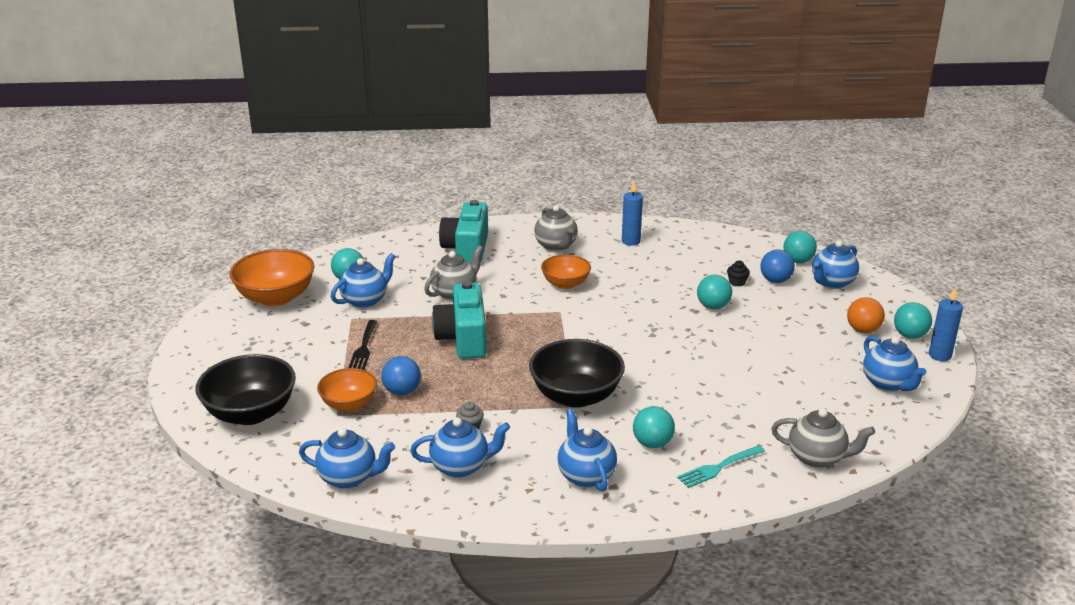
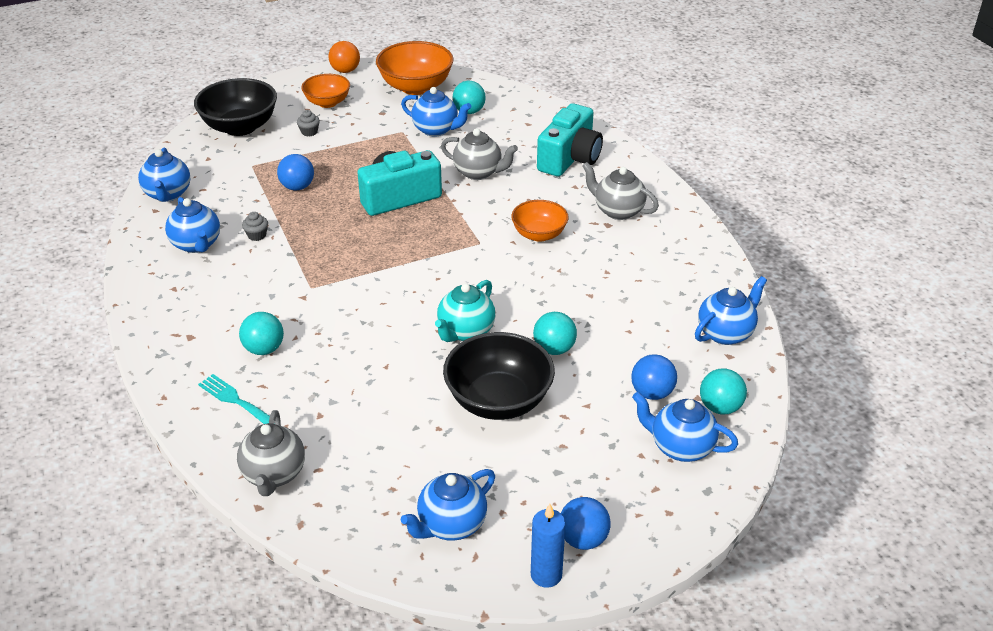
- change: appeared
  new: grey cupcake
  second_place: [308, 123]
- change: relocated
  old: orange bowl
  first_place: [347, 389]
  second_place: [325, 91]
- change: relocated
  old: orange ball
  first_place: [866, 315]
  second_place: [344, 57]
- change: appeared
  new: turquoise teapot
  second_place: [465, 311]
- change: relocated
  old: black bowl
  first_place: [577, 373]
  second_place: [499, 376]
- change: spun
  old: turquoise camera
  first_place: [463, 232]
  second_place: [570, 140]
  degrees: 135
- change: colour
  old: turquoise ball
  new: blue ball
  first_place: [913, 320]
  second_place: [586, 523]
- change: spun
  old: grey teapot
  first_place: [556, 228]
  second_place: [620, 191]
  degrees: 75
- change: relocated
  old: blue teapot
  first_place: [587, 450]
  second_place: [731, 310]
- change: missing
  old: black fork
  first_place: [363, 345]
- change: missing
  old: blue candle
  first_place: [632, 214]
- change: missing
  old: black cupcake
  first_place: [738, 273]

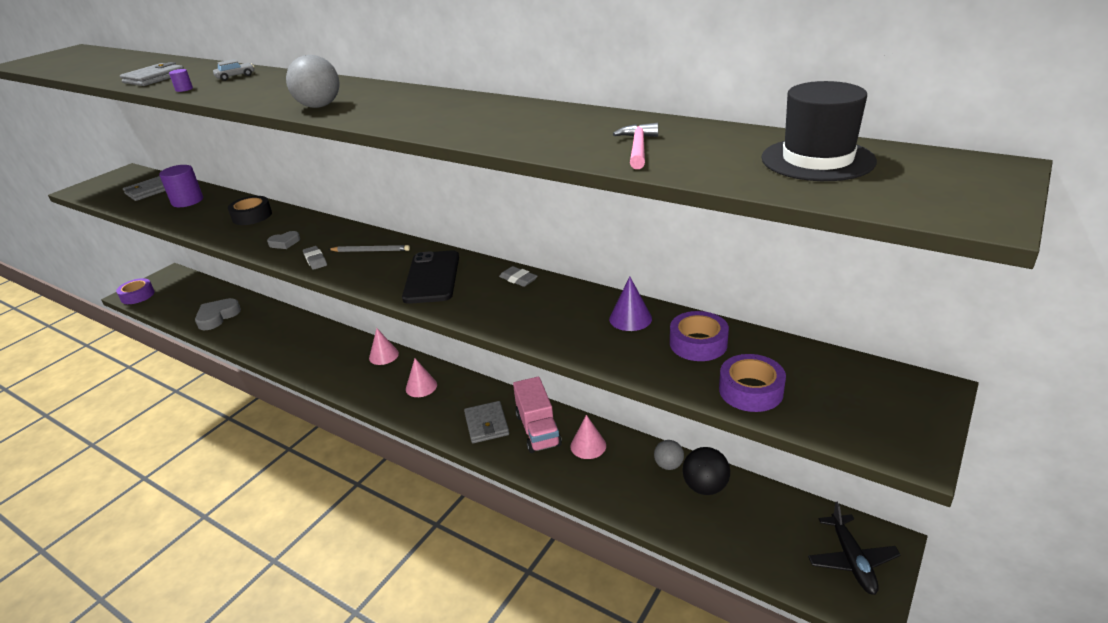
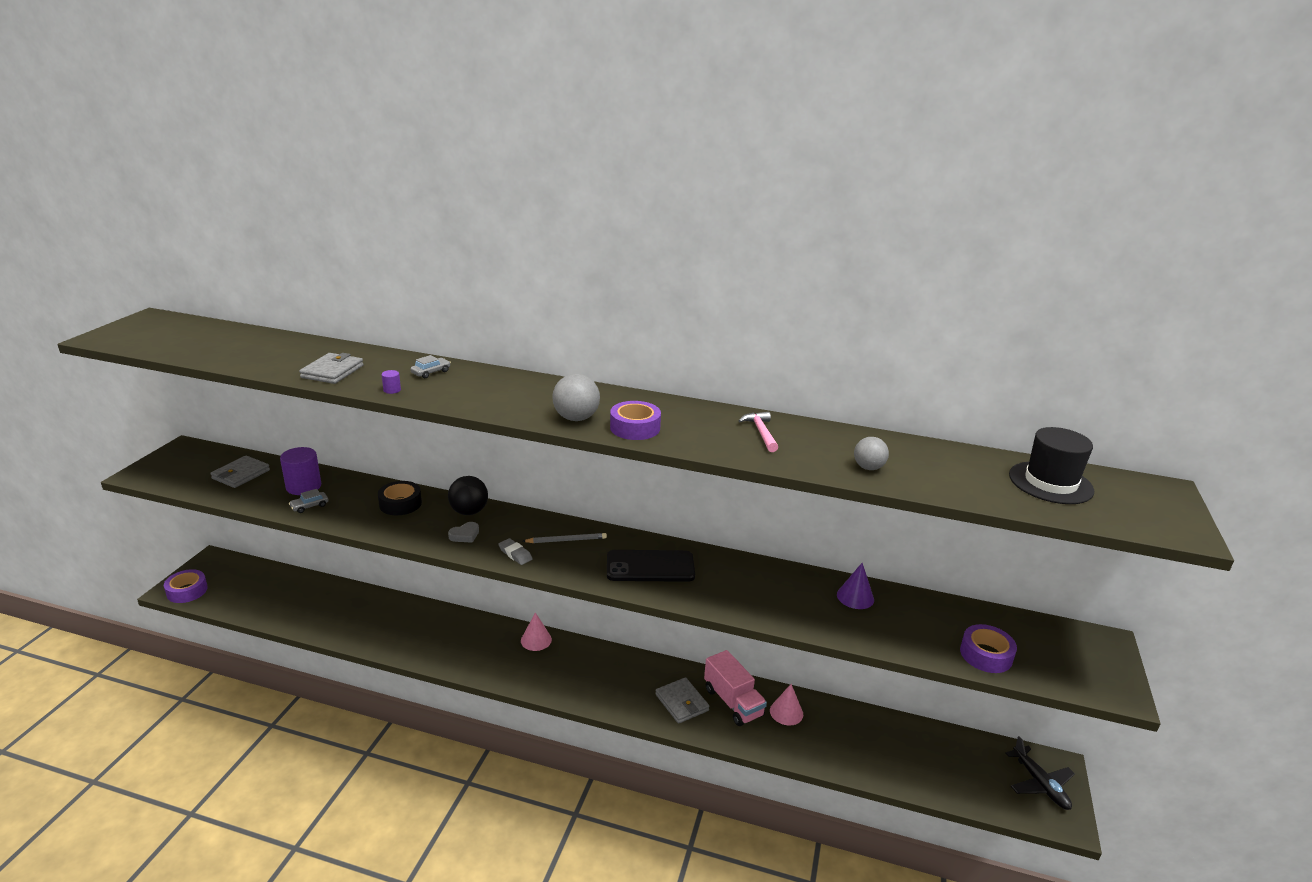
- change: appeared
  new: grey car
  second_place: [309, 501]
- change: relocated
  old: black ball
  first_place: [706, 471]
  second_place: [468, 495]
- change: spun
  old: black phone
  first_place: [430, 277]
  second_place: [651, 566]
  degrees: -75
- change: relocated
  old: purple tape
  first_place: [699, 336]
  second_place: [635, 420]
- change: relocated
  old: pink hammer
  first_place: [635, 146]
  second_place: [758, 432]
- change: relocated
  old: grey ball
  first_place: [669, 455]
  second_place: [871, 453]
- change: missing
  old: grey heart
  first_place: [218, 314]
- change: missing
  old: pink cone
  first_place: [421, 377]
- change: missing
  old: grey eraser
  first_place: [518, 276]

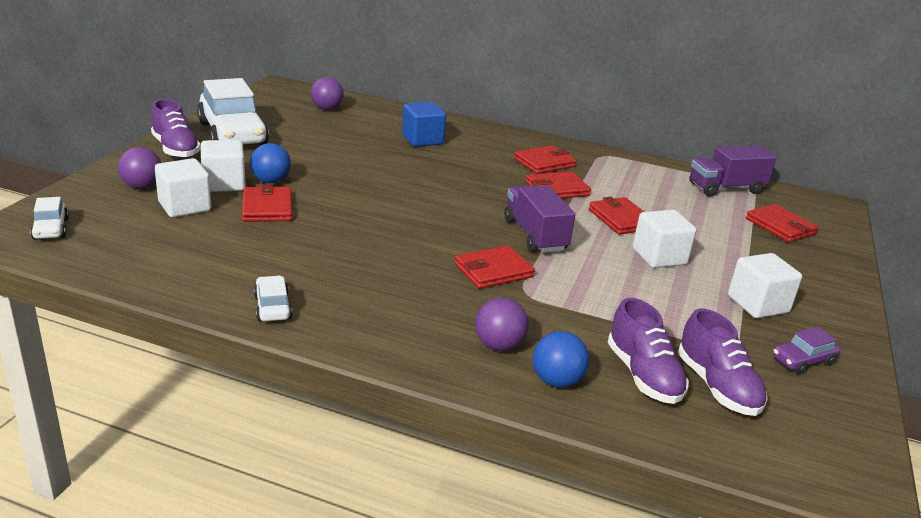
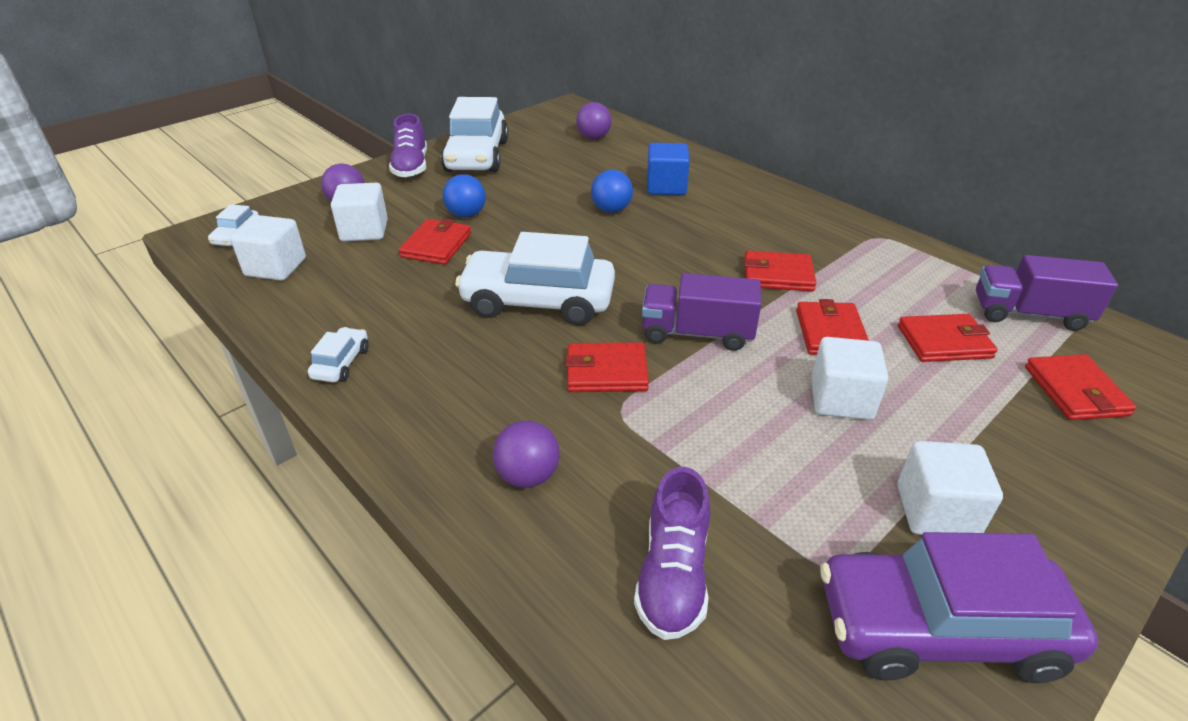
- change: relocated
  old: white cube
  first_place: [223, 166]
  second_place: [268, 248]
- change: appeared
  new: white car
  second_place: [535, 279]
- change: relocated
  old: blue ball
  first_place: [560, 359]
  second_place: [612, 191]
- change: spun
  old: purple truck
  first_place: [539, 219]
  second_place: [701, 312]
  degrees: -90
- change: size
  old: purple car
  first_place: [806, 350]
  second_place: [959, 607]
  factor: 2.27
- change: relocated
  old: red wallet
  first_place: [545, 159]
  second_place: [948, 338]
- change: missing
  old: purple shoe
  first_place: [723, 362]

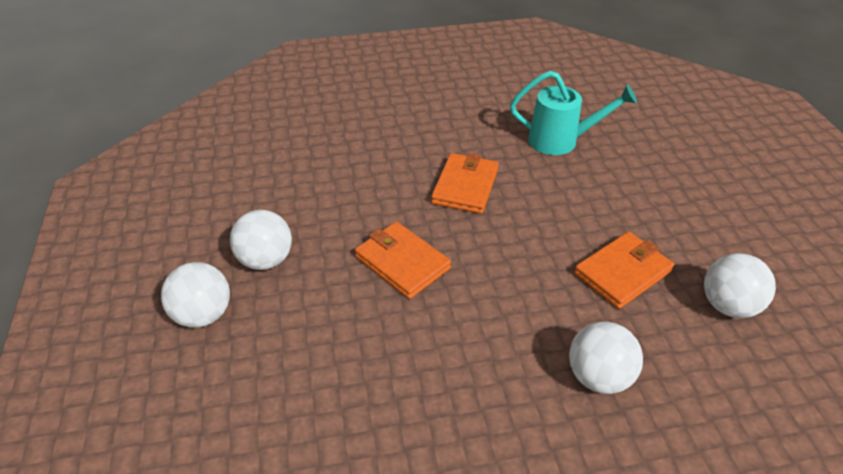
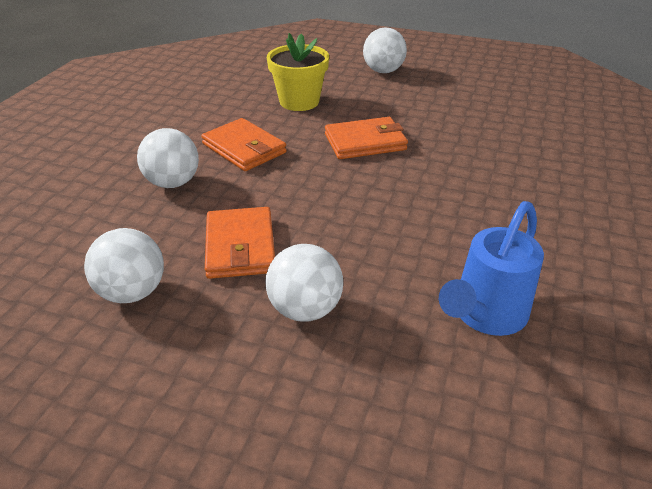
- change: relocated
  old: orange wallet
  first_place: [465, 183]
  second_place: [244, 144]
- change: relocated
  old: white ball
  first_place: [261, 240]
  second_place: [304, 283]
- change: appeared
  new: yellow flower pot
  second_place: [298, 72]
- change: colour
  old: turquoise watering can
  new: blue watering can
  first_place: [573, 113]
  second_place: [491, 268]

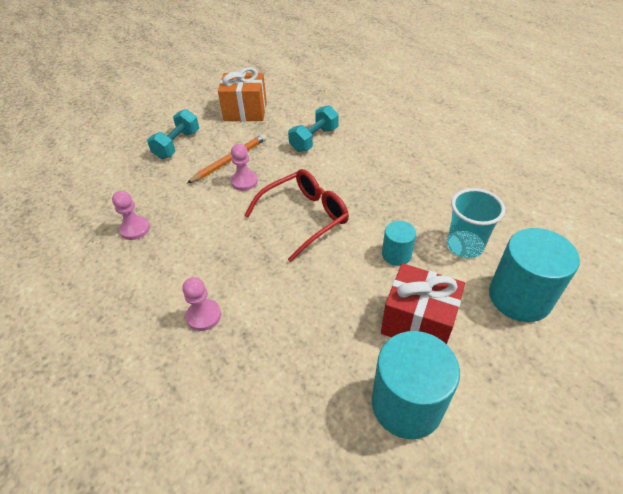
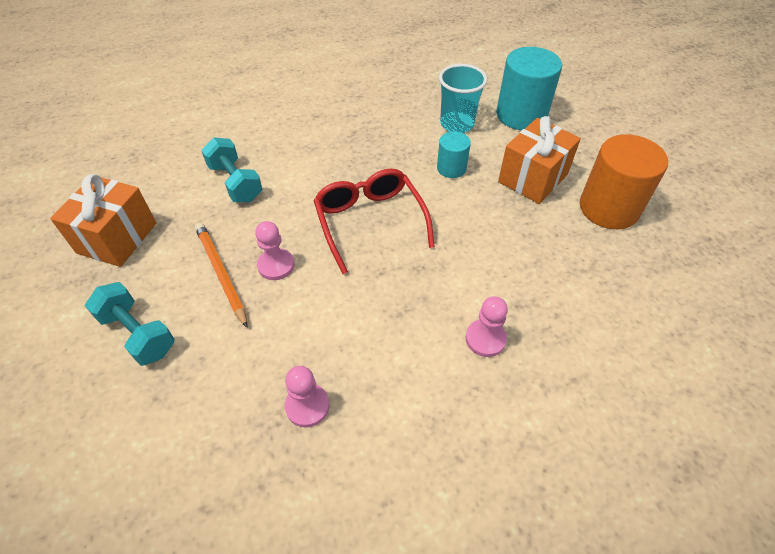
- change: colour
  old: red gift
  new: orange gift
  first_place: [423, 303]
  second_place: [539, 160]
- change: colour
  old: turquoise cylinder
  new: orange cylinder
  first_place: [415, 385]
  second_place: [624, 181]

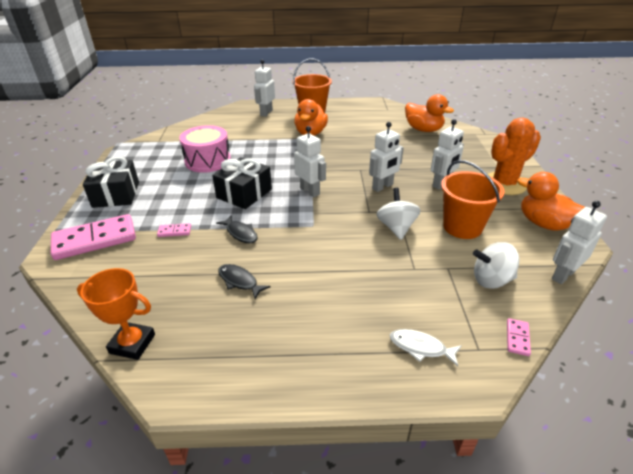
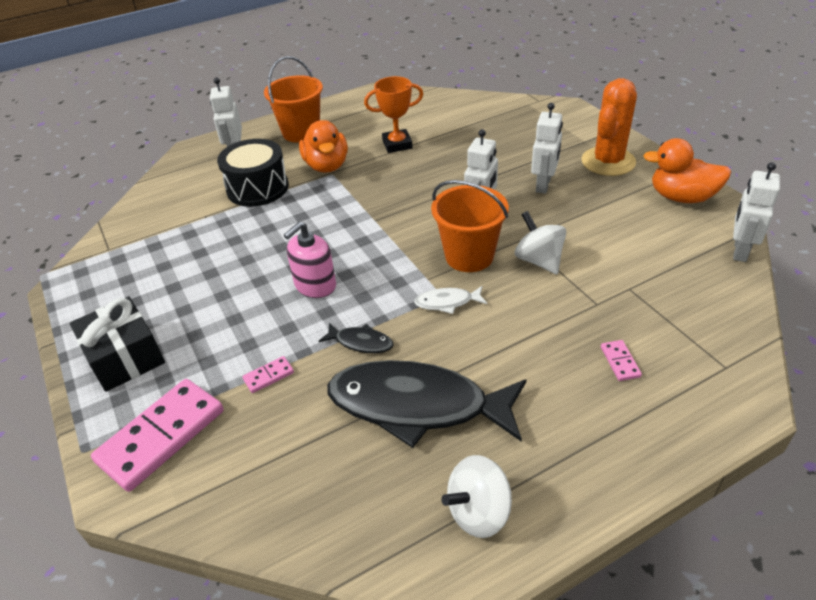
- change: appeared
  new: black drum
  second_place: [253, 173]
- change: exchanged
  old: black gift
  new: pink soap dispenser
  first_place: [242, 183]
  second_place: [310, 260]
- change: size
  old: black fish
  first_place: [244, 281]
  second_place: [427, 404]
  factor: 2.4
- change: relocated
  old: orange trophy
  first_place: [116, 314]
  second_place: [393, 114]
- change: relocated
  old: white fish
  first_place: [426, 347]
  second_place: [450, 300]
- change: relocated
  old: orange bucket
  first_place: [473, 199]
  second_place: [470, 226]
- change: relocated
  old: white spinning top
  first_place: [496, 265]
  second_place: [476, 496]
- change: relocated
  old: pink domino
  first_place: [519, 337]
  second_place: [621, 360]
- change: missing
  old: pink drum
  first_place: [205, 149]
- change: missing
  old: white robot
  first_place: [310, 161]
- change: missing
  old: orange duck
  first_place: [429, 113]

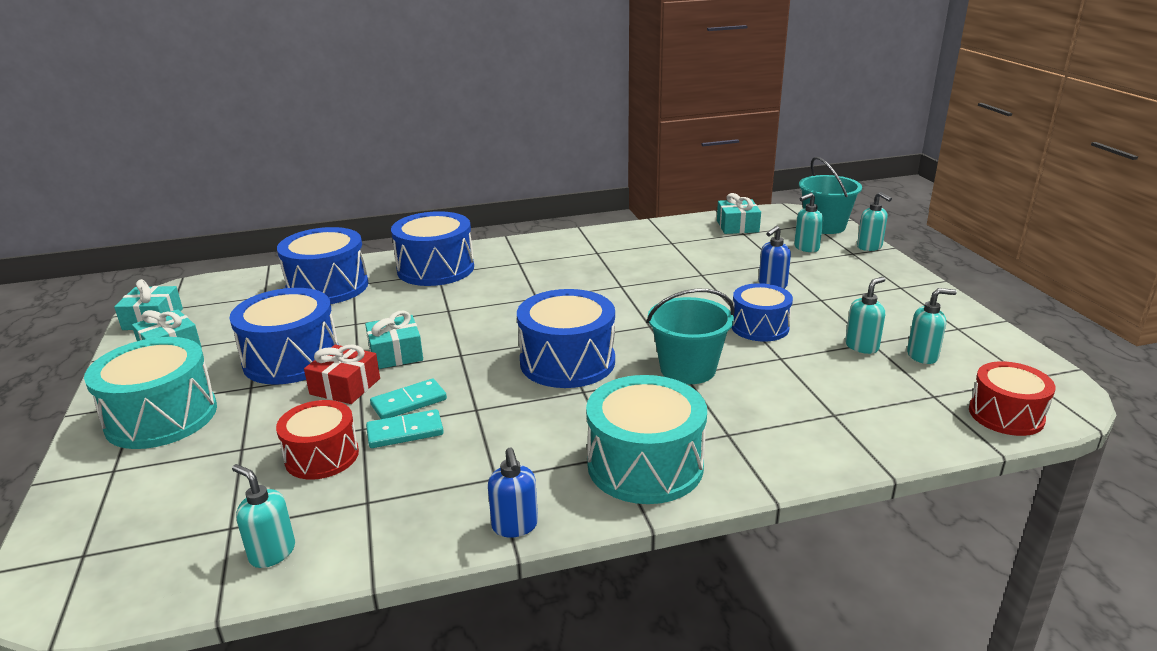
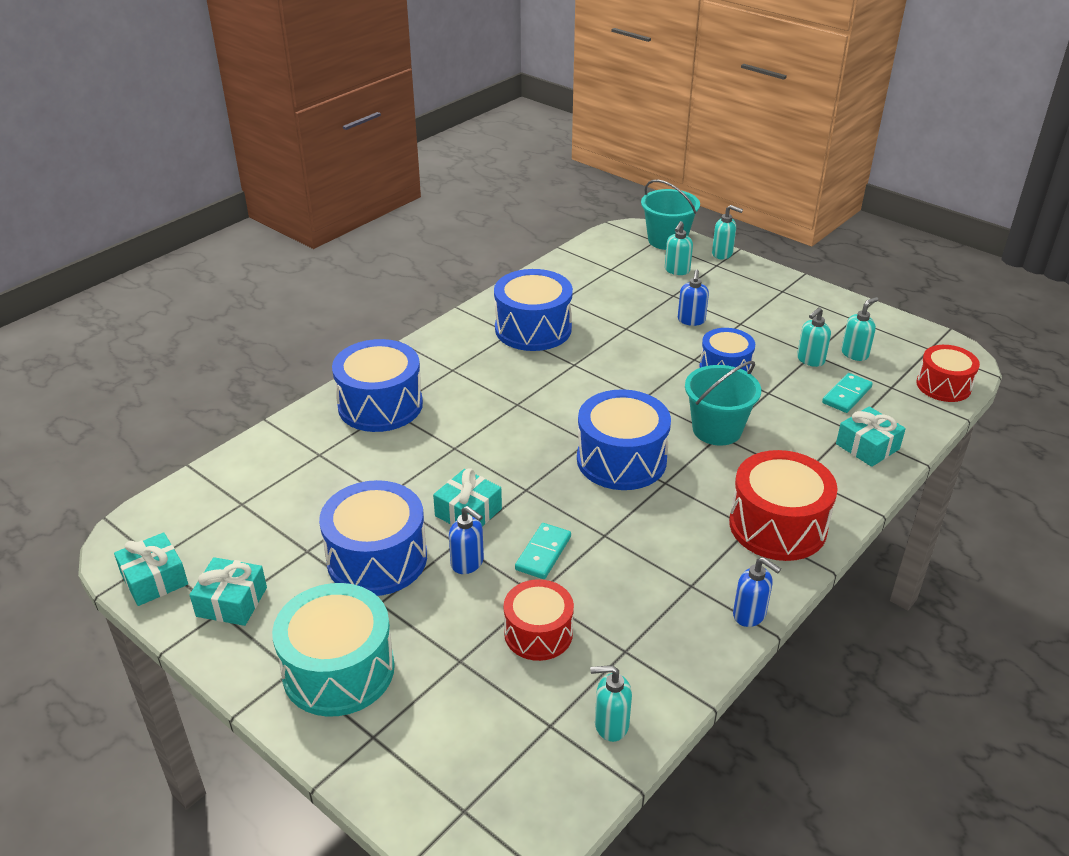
- change: exchanged
  old: red gift
  new: blue soap dispenser
  first_place: [342, 374]
  second_place: [466, 540]
- change: relocated
  old: blue drum
  first_place: [322, 265]
  second_place: [533, 310]
- change: colour
  old: turquoise drum
  new: red drum
  first_place: [646, 439]
  second_place: [783, 505]
- change: spun
  old: turquoise soap dispenser
  first_place: [865, 315]
  second_place: [814, 337]
  degrees: -150
- change: relocated
  old: turquoise domino
  first_place: [405, 428]
  second_place: [847, 393]
- change: relocated
  old: turquoise gift
  first_place: [739, 213]
  second_place: [871, 436]

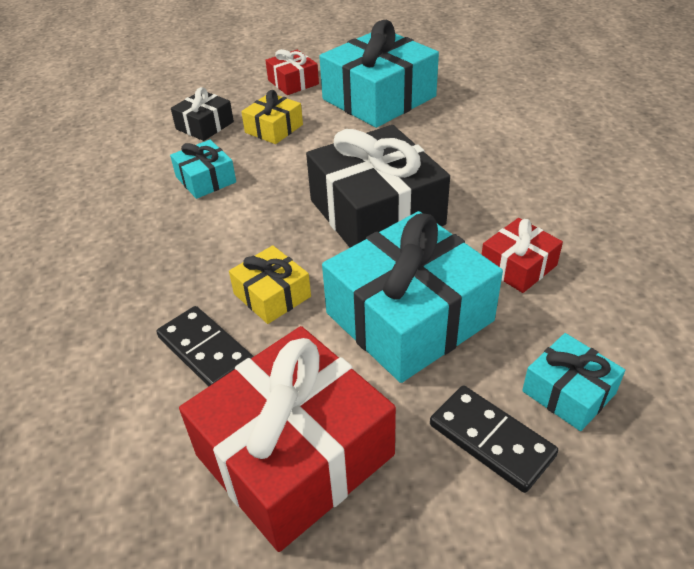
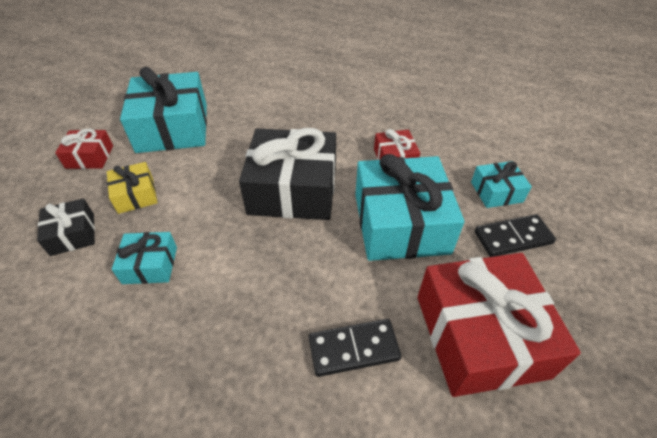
- change: missing
  old: yellow gift
  first_place: [270, 284]

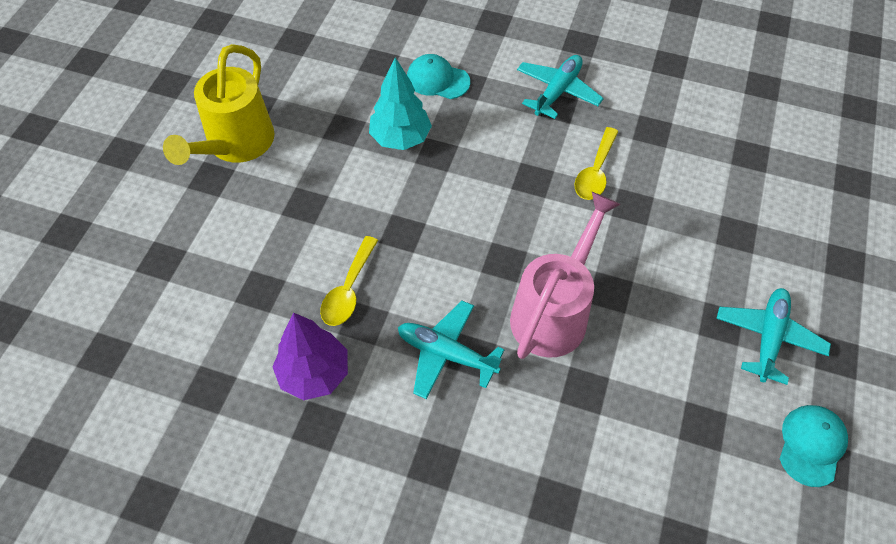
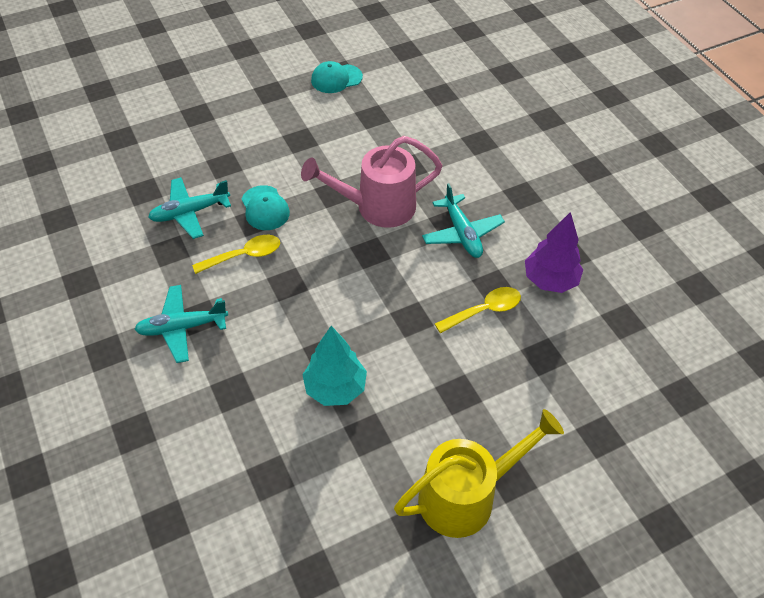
- change: relocated
  old: turquoise plane
  first_place: [773, 336]
  second_place: [189, 208]
- change: relocated
  old: turquoise cap
  first_place: [438, 76]
  second_place: [266, 207]

